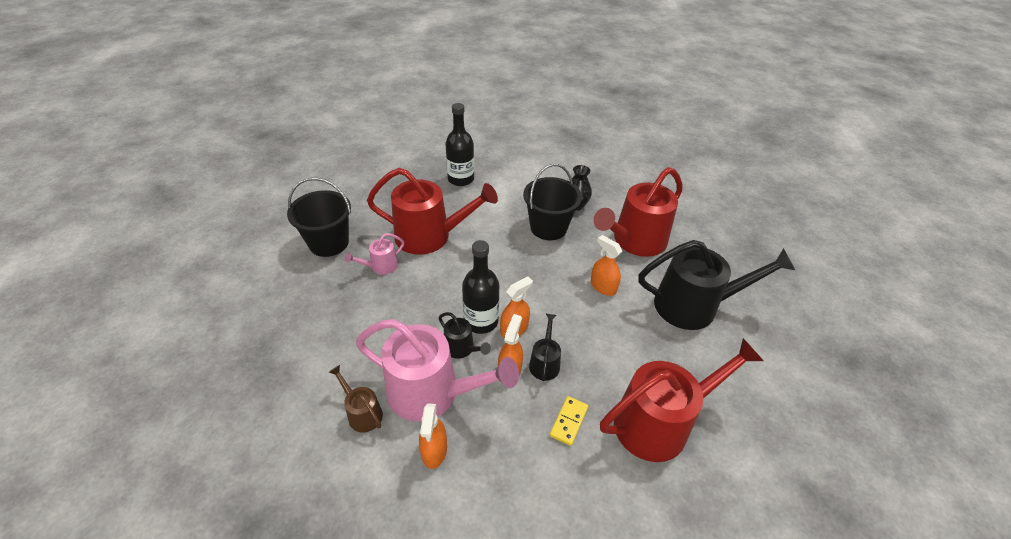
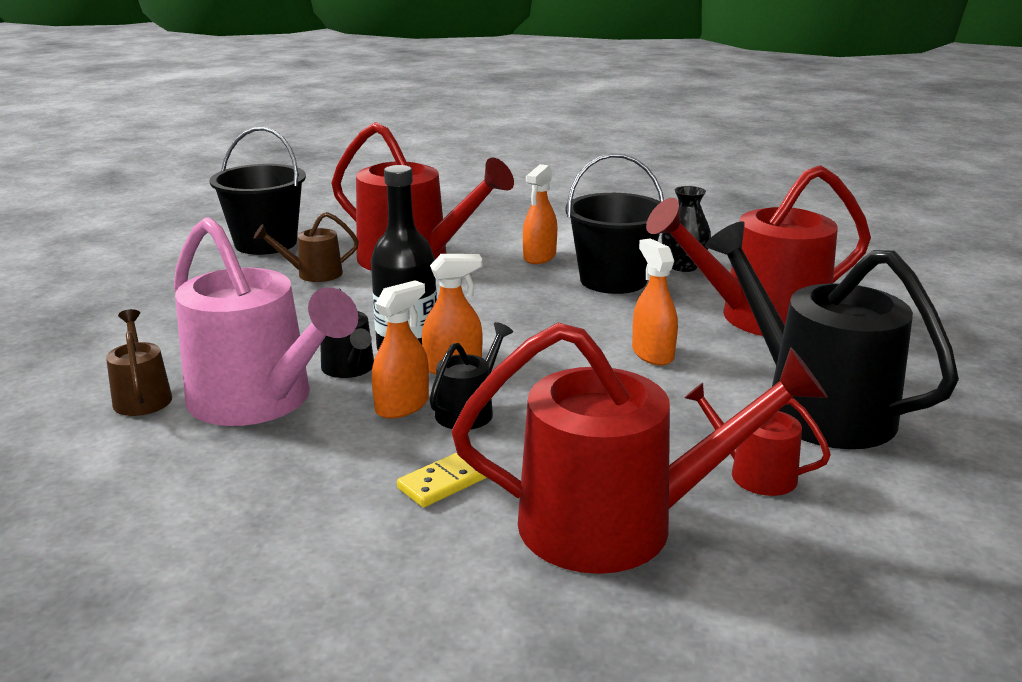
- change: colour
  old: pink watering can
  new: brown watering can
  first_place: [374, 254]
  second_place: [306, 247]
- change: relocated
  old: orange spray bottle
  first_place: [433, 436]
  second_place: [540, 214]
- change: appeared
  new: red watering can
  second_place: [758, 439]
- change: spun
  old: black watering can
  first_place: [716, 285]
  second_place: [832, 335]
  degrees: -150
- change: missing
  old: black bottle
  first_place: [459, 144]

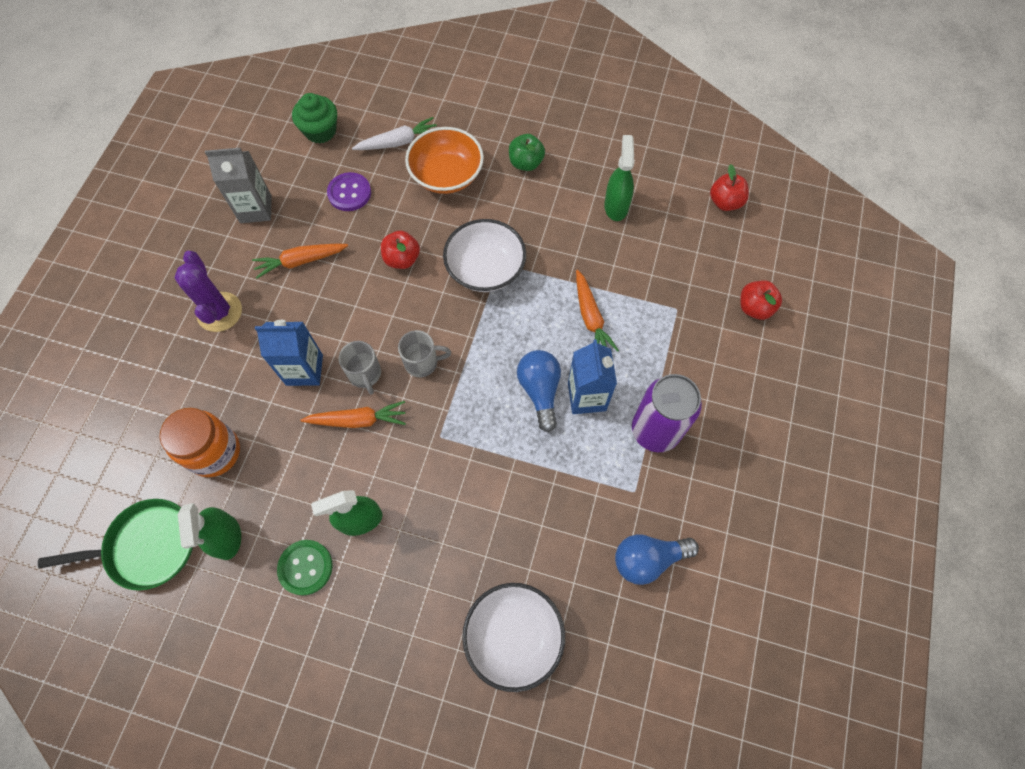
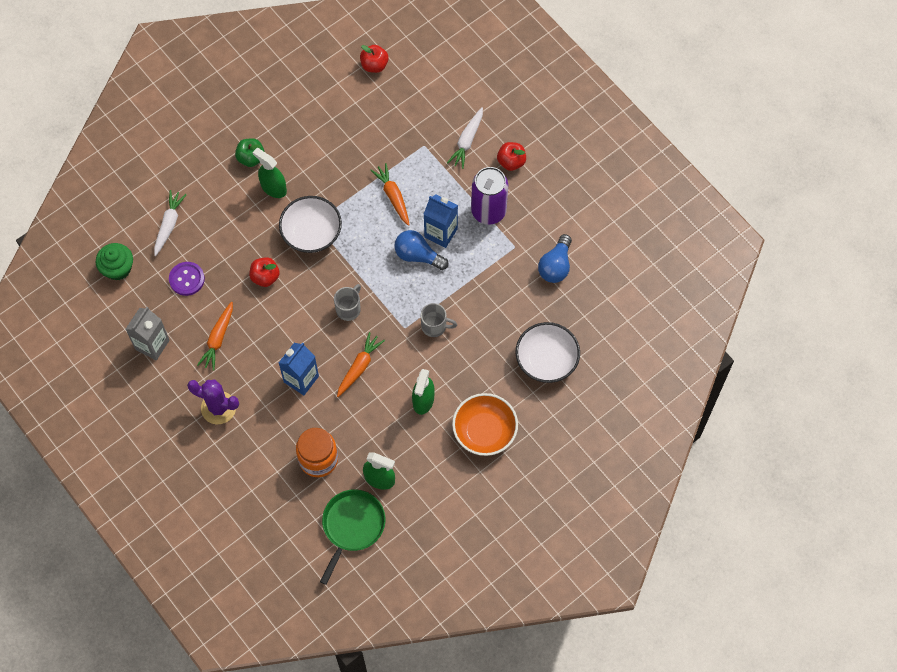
- change: relocated
  old: green spray bottle
  first_place: [619, 178]
  second_place: [270, 173]
- change: spun
  old: orange carrot
  first_place: [597, 311]
  second_place: [390, 194]
  degrees: -135
- change: relocated
  old: grey mug
  first_place: [360, 368]
  second_place: [438, 320]
- change: appeared
  new: white carrot
  second_place: [465, 138]
- change: relocated
  old: orange bowl
  first_place: [444, 160]
  second_place: [485, 424]
- change: relocated
  old: red apple
  first_place: [761, 300]
  second_place: [511, 156]
- change: missing
  old: green button
  first_place: [305, 568]

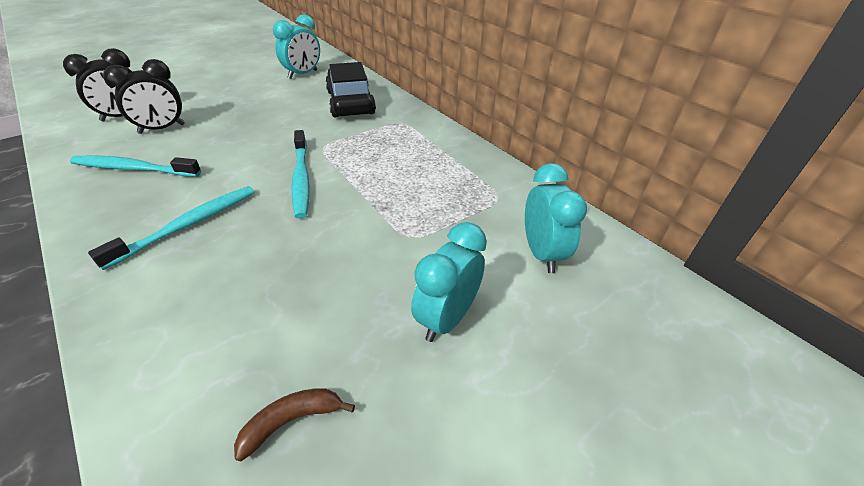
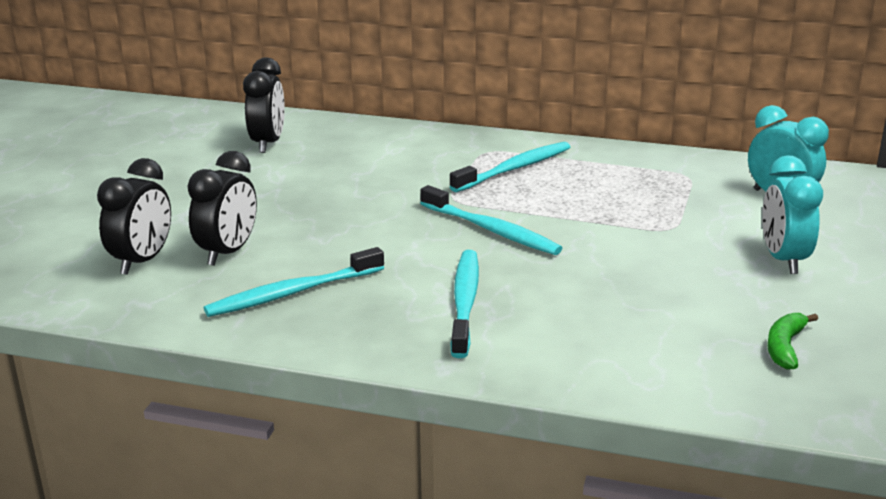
- change: colour
  old: turquoise clock
  new: black clock
  first_place: [296, 46]
  second_place: [264, 105]
- change: appeared
  new: turquoise toothbrush
  second_place: [509, 167]
- change: colour
  old: brown banana
  new: green banana
  first_place: [294, 424]
  second_place: [792, 341]
- change: missing
  old: black car
  first_place: [350, 89]

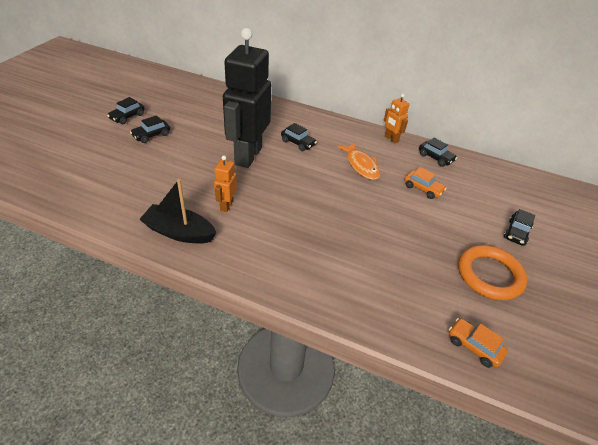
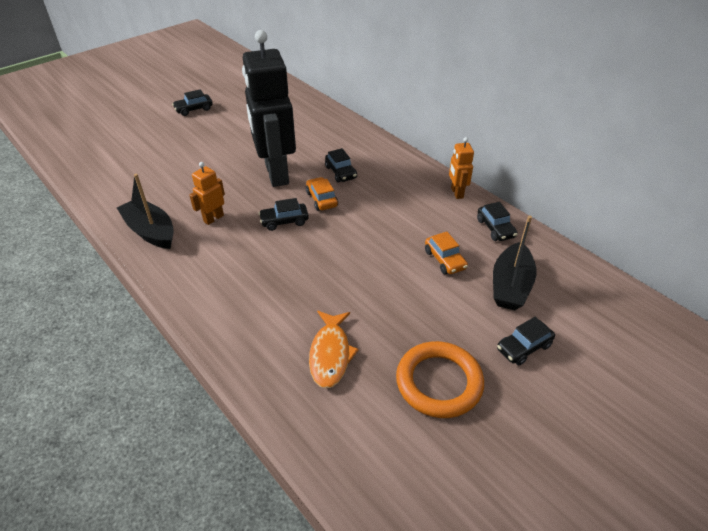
- change: spun
  old: black robot
  first_place: [247, 98]
  second_place: [269, 108]
  degrees: -60
- change: relocated
  old: black car
  first_place: [150, 129]
  second_place: [284, 214]
- change: relocated
  old: orange car
  first_place: [478, 343]
  second_place: [322, 194]
- change: relocated
  old: orange fish
  first_place: [358, 161]
  second_place: [334, 349]
- change: appeared
  new: black boat
  second_place: [515, 263]

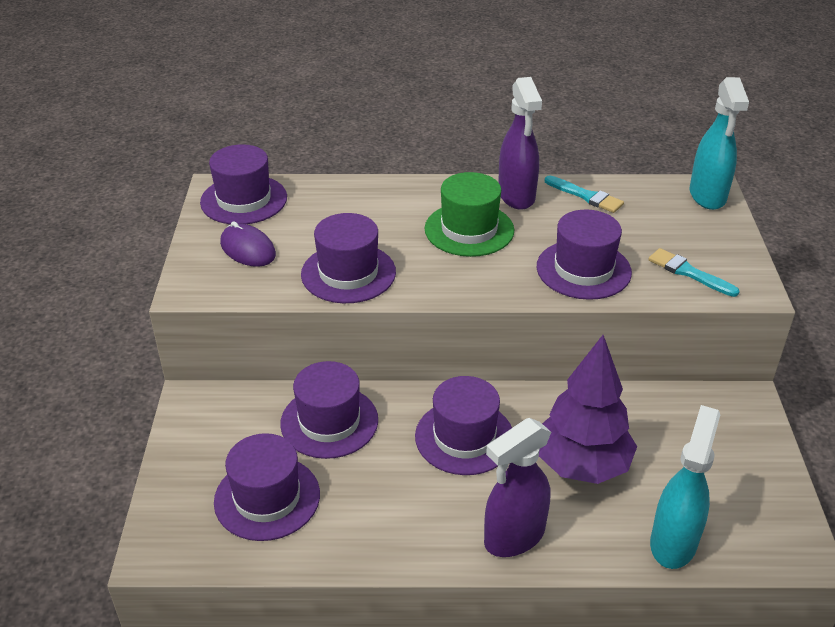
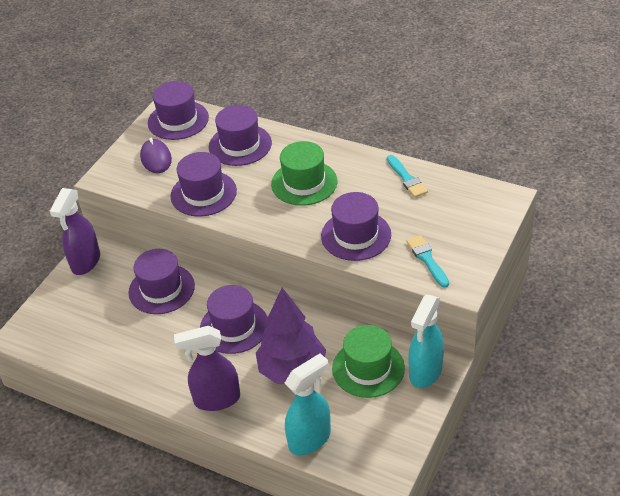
- change: relocated
  old: purple spray bottle
  first_place: [520, 143]
  second_place: [75, 231]
- change: relocated
  old: purple hat
  first_place: [267, 487]
  second_place: [240, 135]
- change: appeared
  new: green hat
  second_place: [368, 361]
- change: relocated
  old: turquoise spray bottle
  first_place: [719, 143]
  second_place: [426, 341]

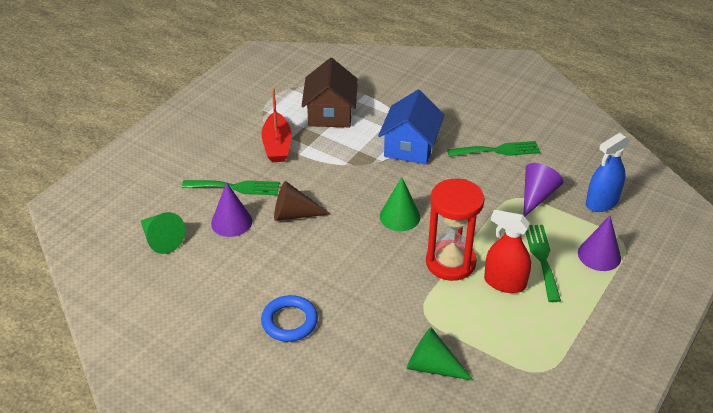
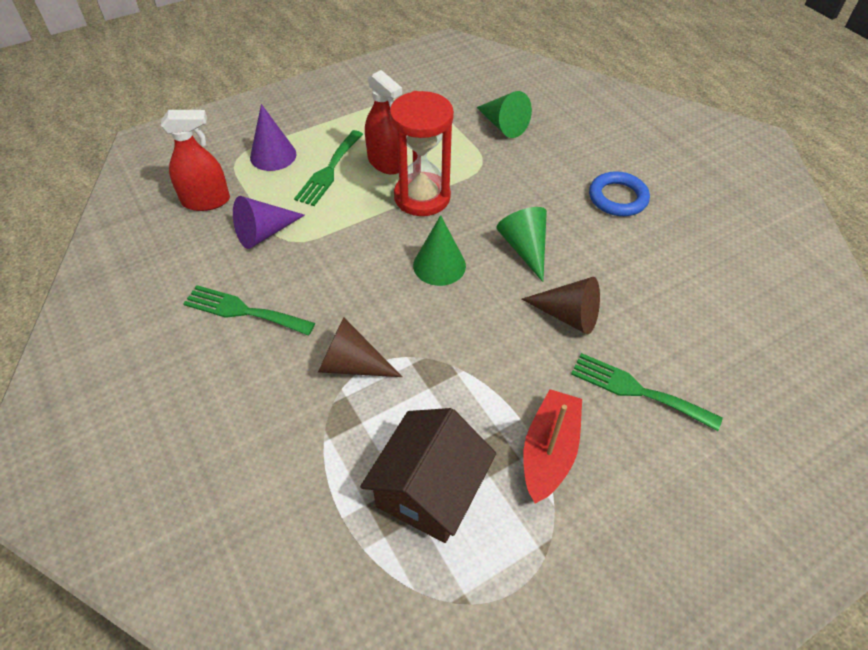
- change: colour
  old: blue spray bottle
  new: red spray bottle
  first_place: [608, 172]
  second_place: [195, 160]
- change: exchanged
  old: blue house
  new: brown cone
  first_place: [411, 127]
  second_place: [360, 347]
- change: relocated
  old: green cone
  first_place: [163, 233]
  second_place: [521, 244]
- change: missing
  old: purple cone
  first_place: [231, 209]

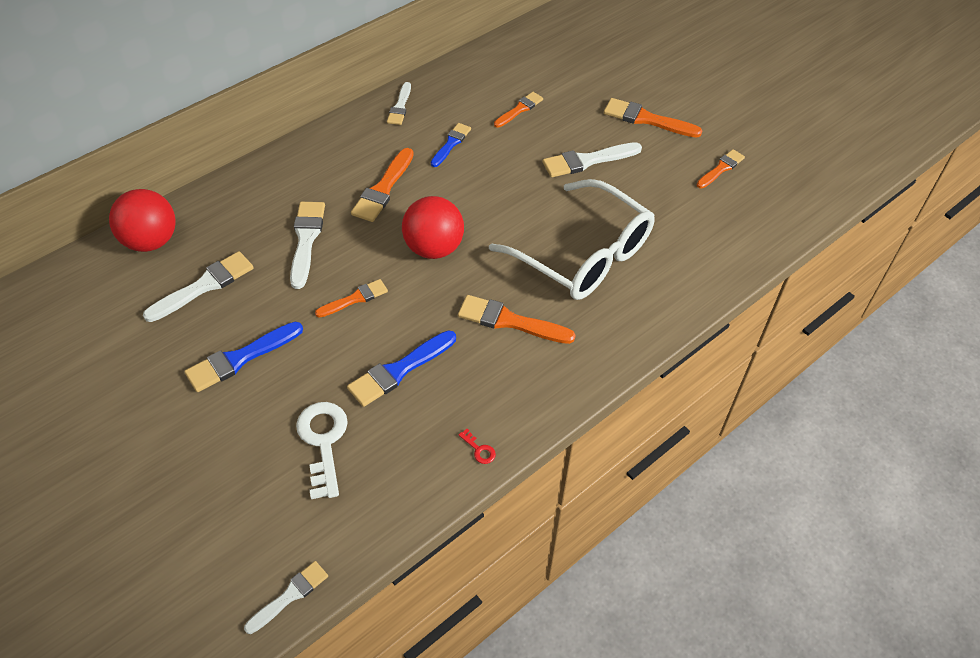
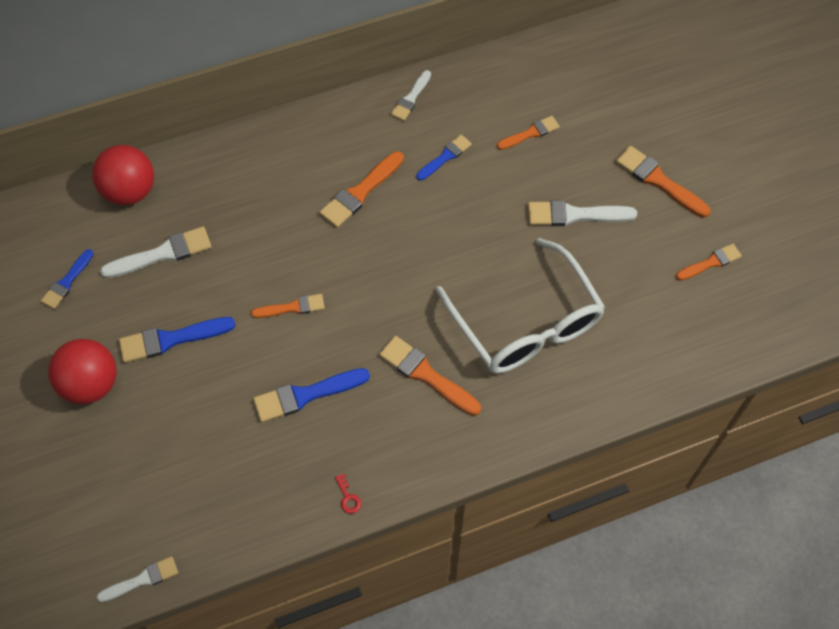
- change: appeared
  new: blue brush
  second_place: [67, 279]
- change: relocated
  old: red ball
  first_place: [433, 227]
  second_place: [82, 371]
- change: missing
  old: white brush
  first_place: [307, 245]
- change: missing
  old: white key
  first_place: [322, 450]

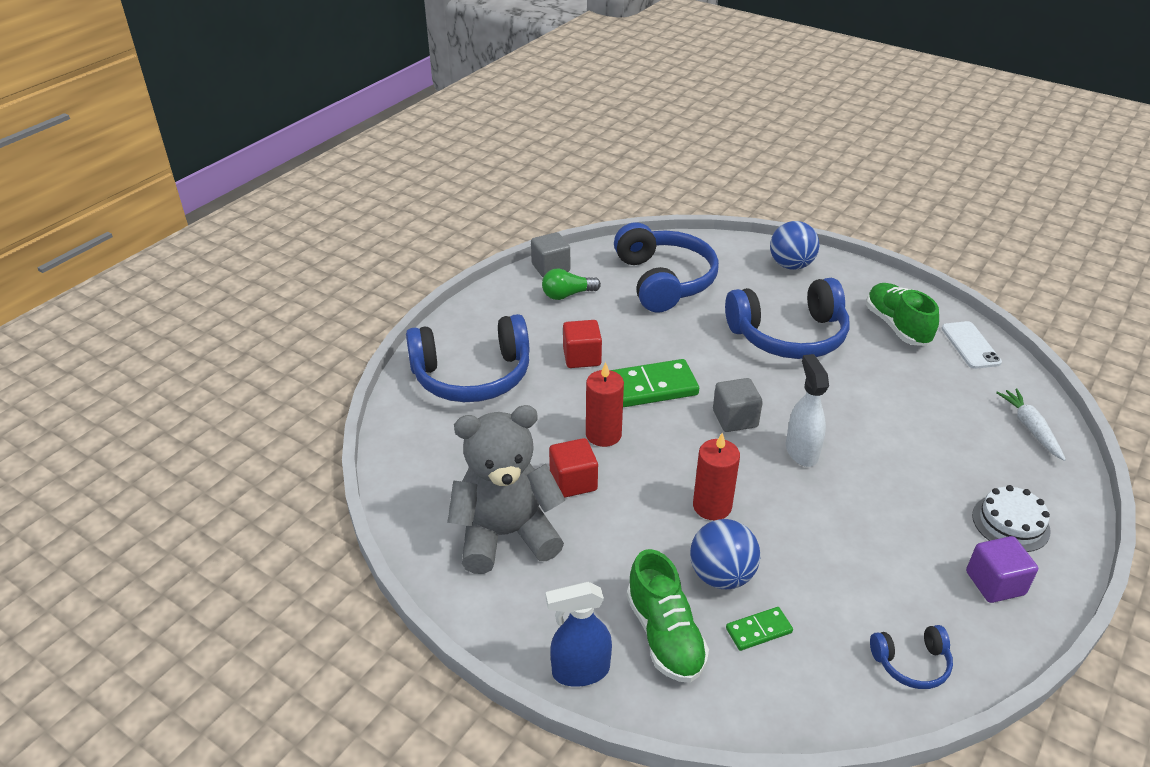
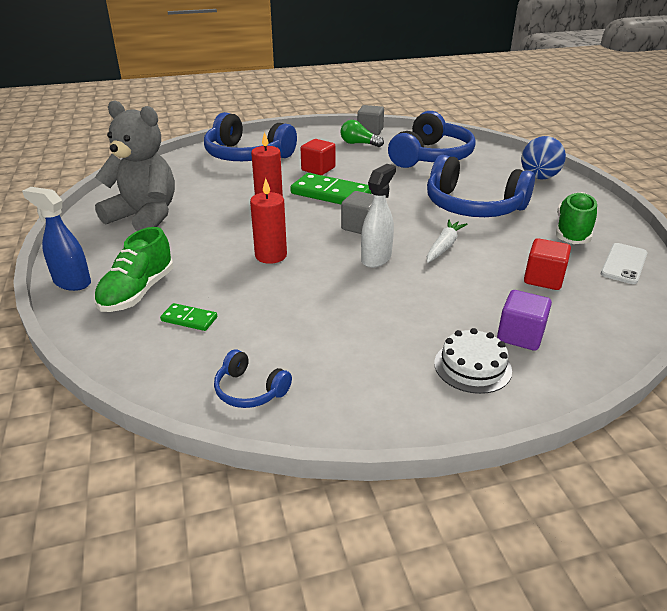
- change: relocated
  old: white carrot
  first_place: [1031, 424]
  second_place: [447, 241]
- change: relocated
  old: purple cube
  first_place: [1002, 569]
  second_place: [524, 320]
- change: relocated
  old: red cube
  first_place: [573, 468]
  second_place: [547, 264]
- change: missing
  old: blue ball
  first_place: [725, 554]

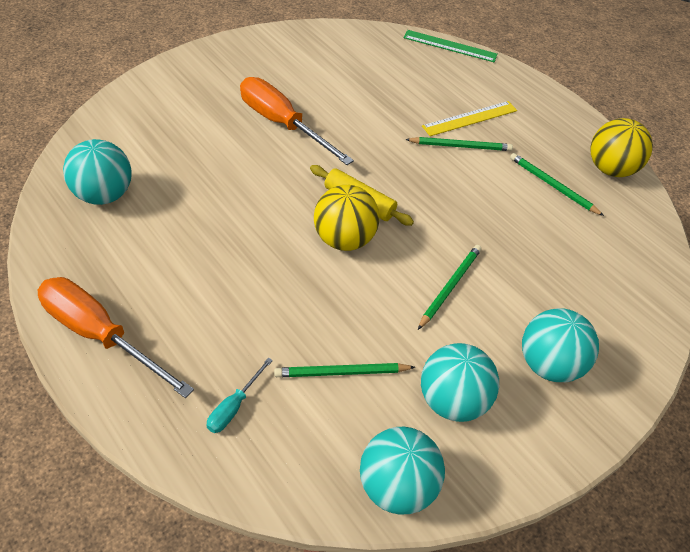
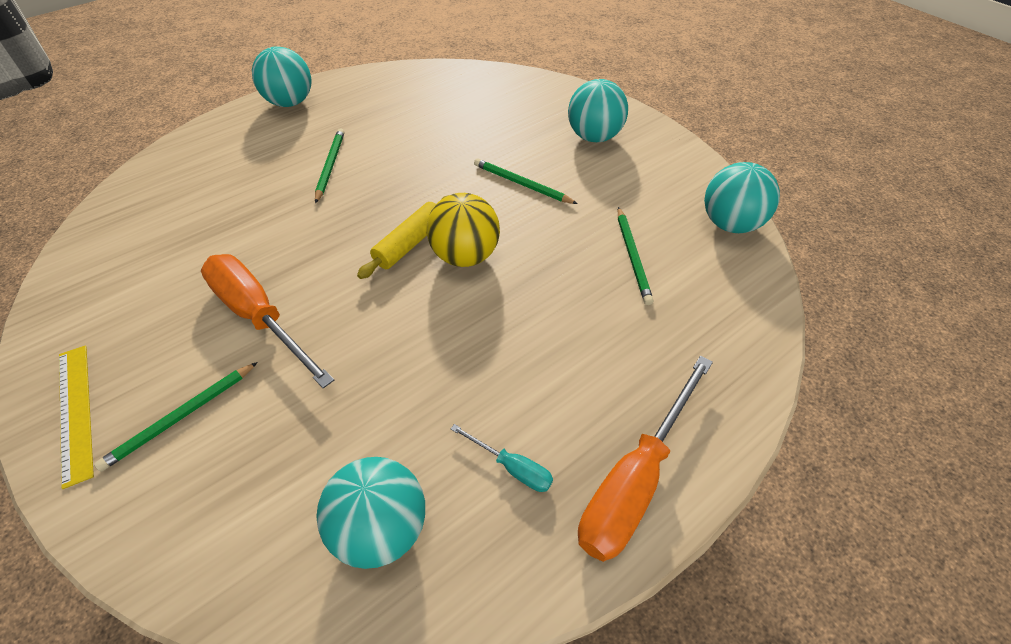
- change: relocated
  old: yellow ruler
  first_place: [469, 118]
  second_place: [76, 417]
- change: relocated
  old: green pencil
  first_place: [557, 184]
  second_place: [176, 417]
- change: spun
  old: orange screwdriver
  first_place: [297, 121]
  second_place: [267, 321]
  degrees: 90
- change: relocated
  old: turquoise ball
  first_place: [460, 382]
  second_place: [281, 76]
- change: relocated
  old: turquoise screwdriver
  first_place: [239, 395]
  second_place: [502, 458]
- change: missing
  old: green ruler
  first_place: [450, 46]
- change: missing
  old: yellow ball
  first_place: [622, 147]

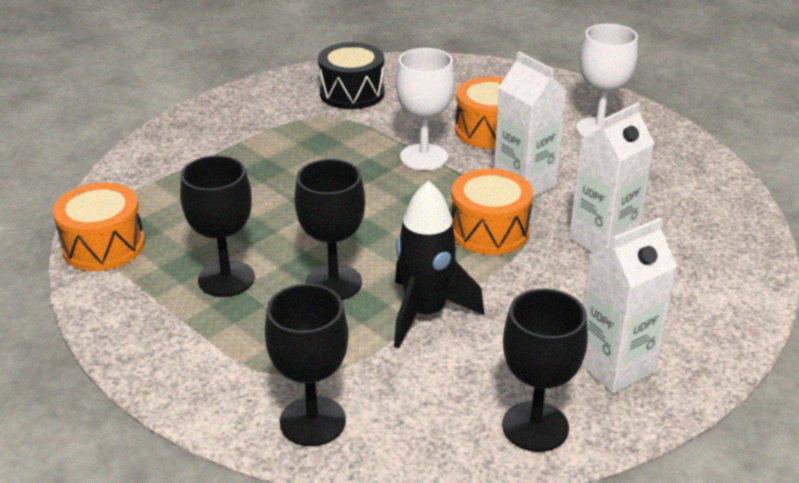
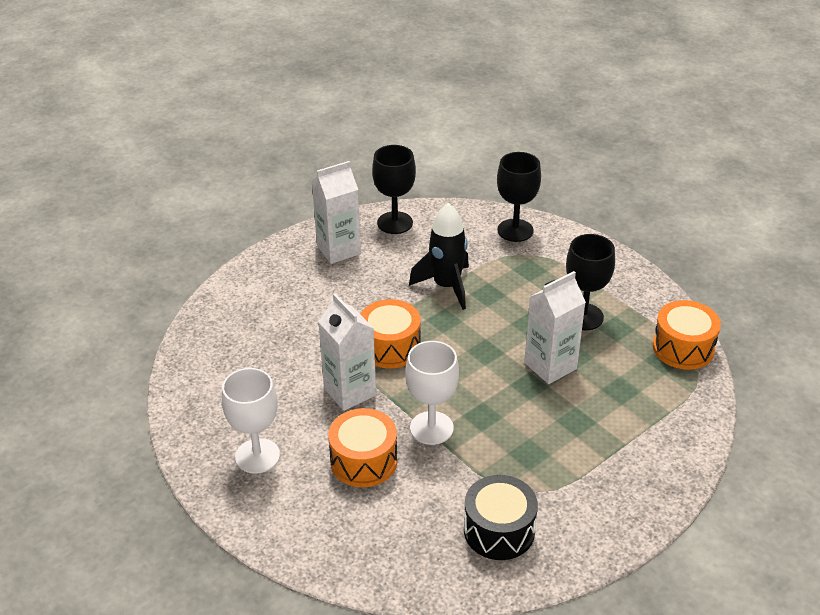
- change: relocated
  old: white carton
  first_place: [612, 177]
  second_place: [555, 327]
- change: missing
  old: black goblet
  first_place: [329, 229]

